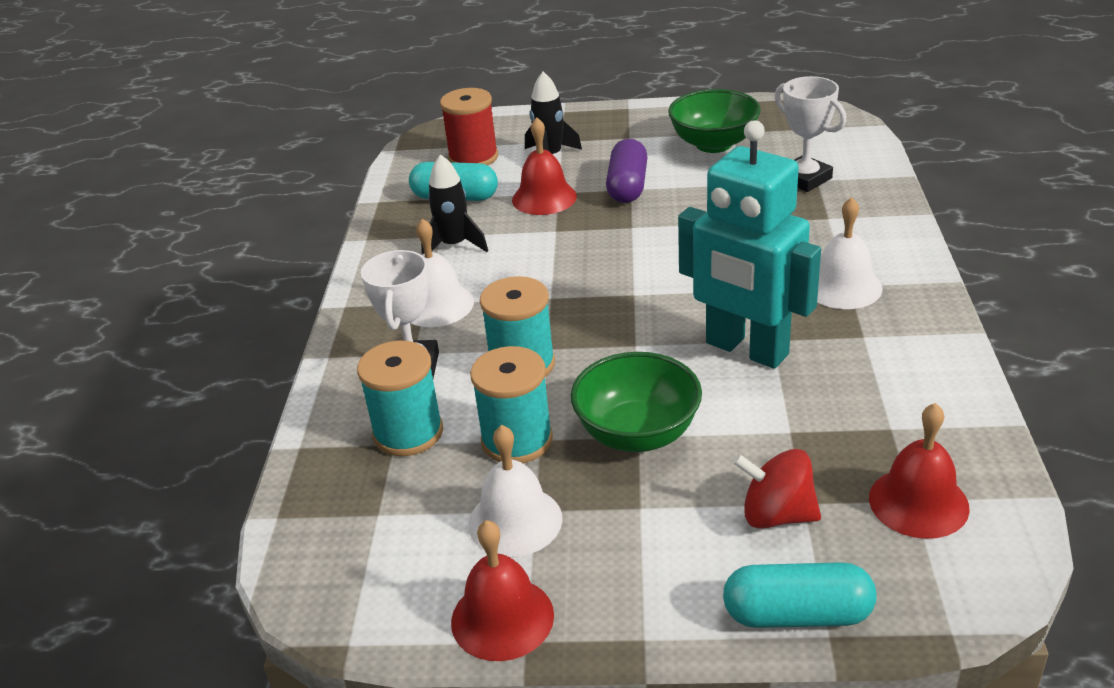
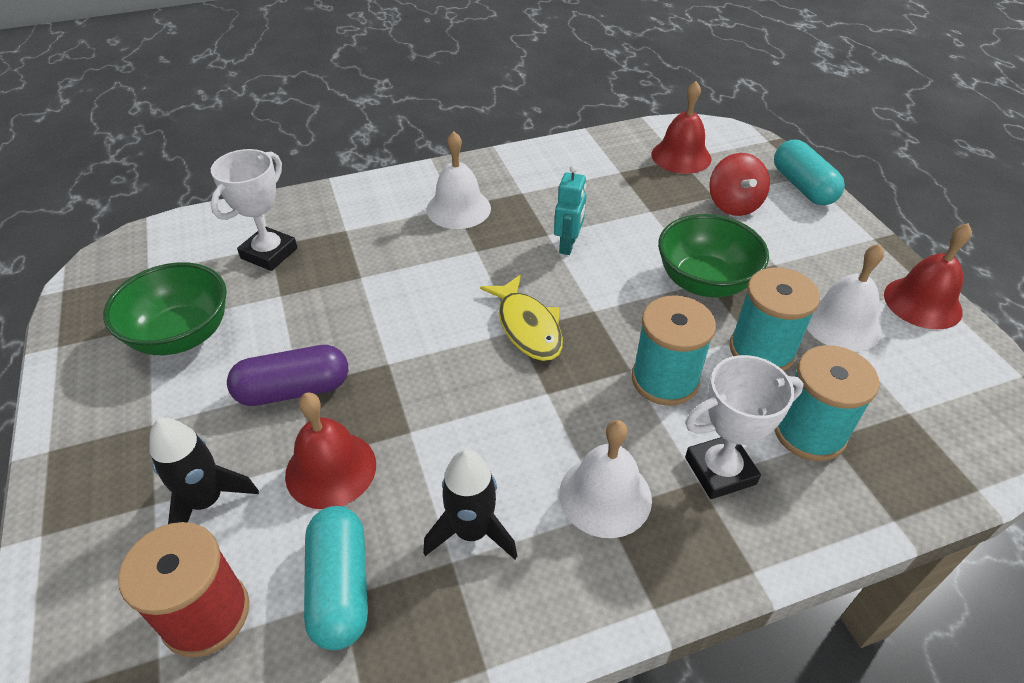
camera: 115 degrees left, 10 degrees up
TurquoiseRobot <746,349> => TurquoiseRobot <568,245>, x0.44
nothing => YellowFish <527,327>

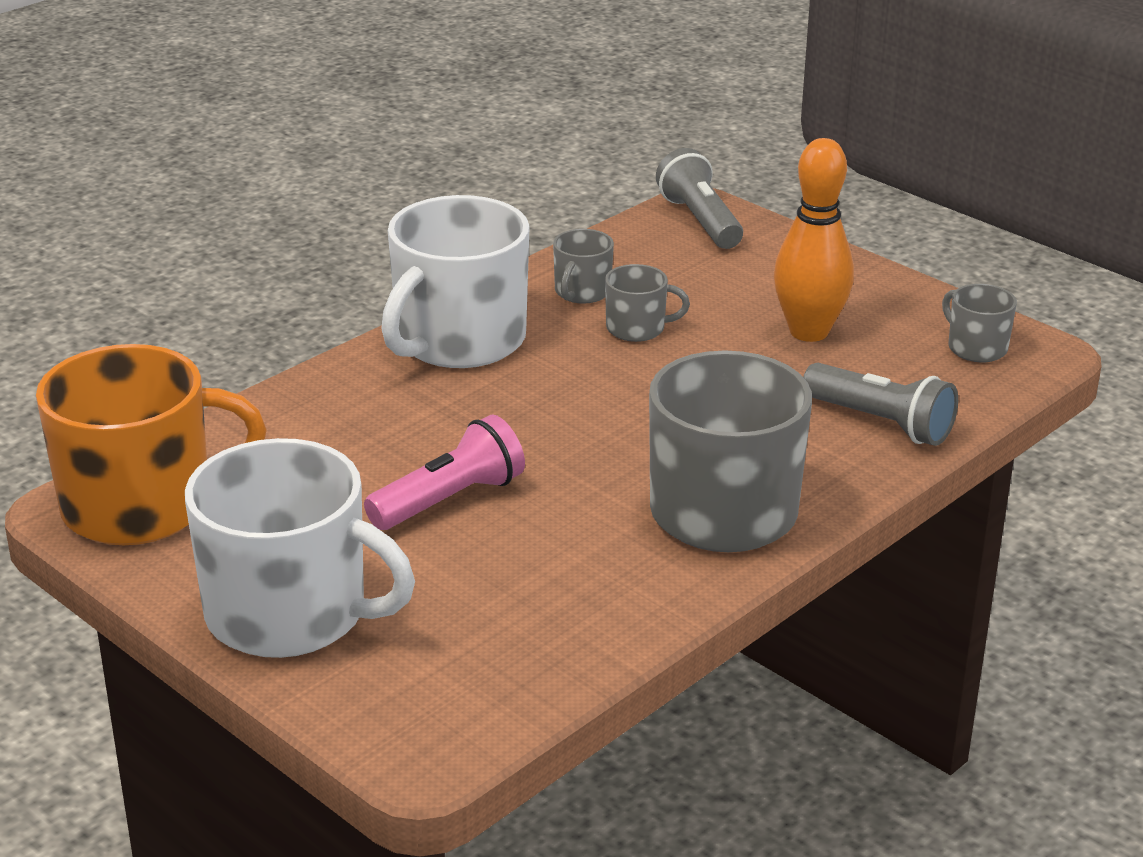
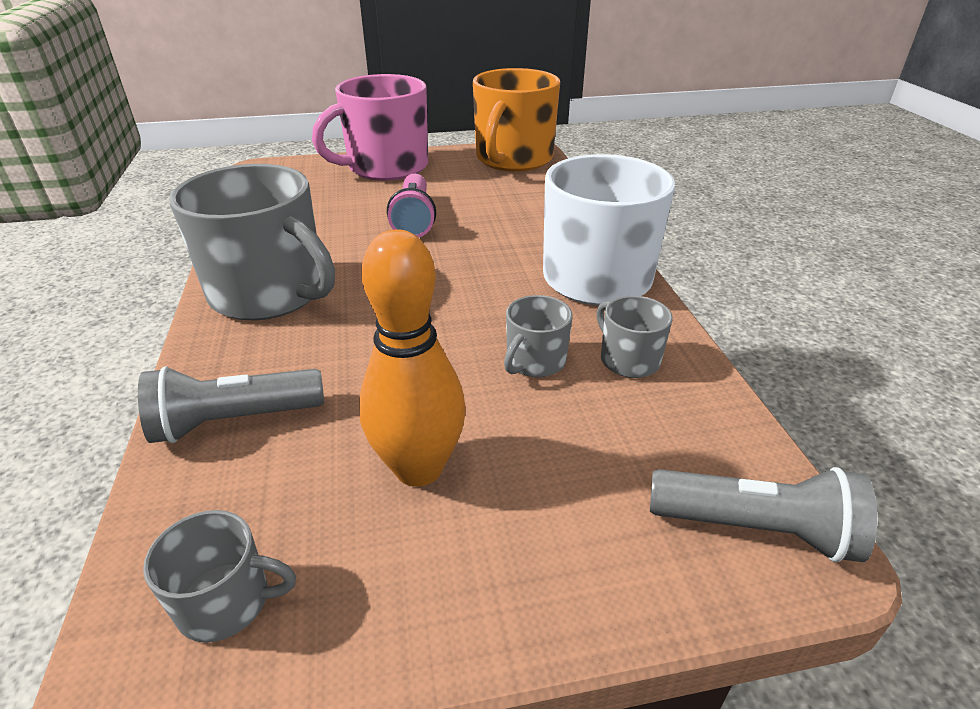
camera: 125 degrees right, 5 degrees up
WhiteMug <290,614> => PinkMug <386,167>

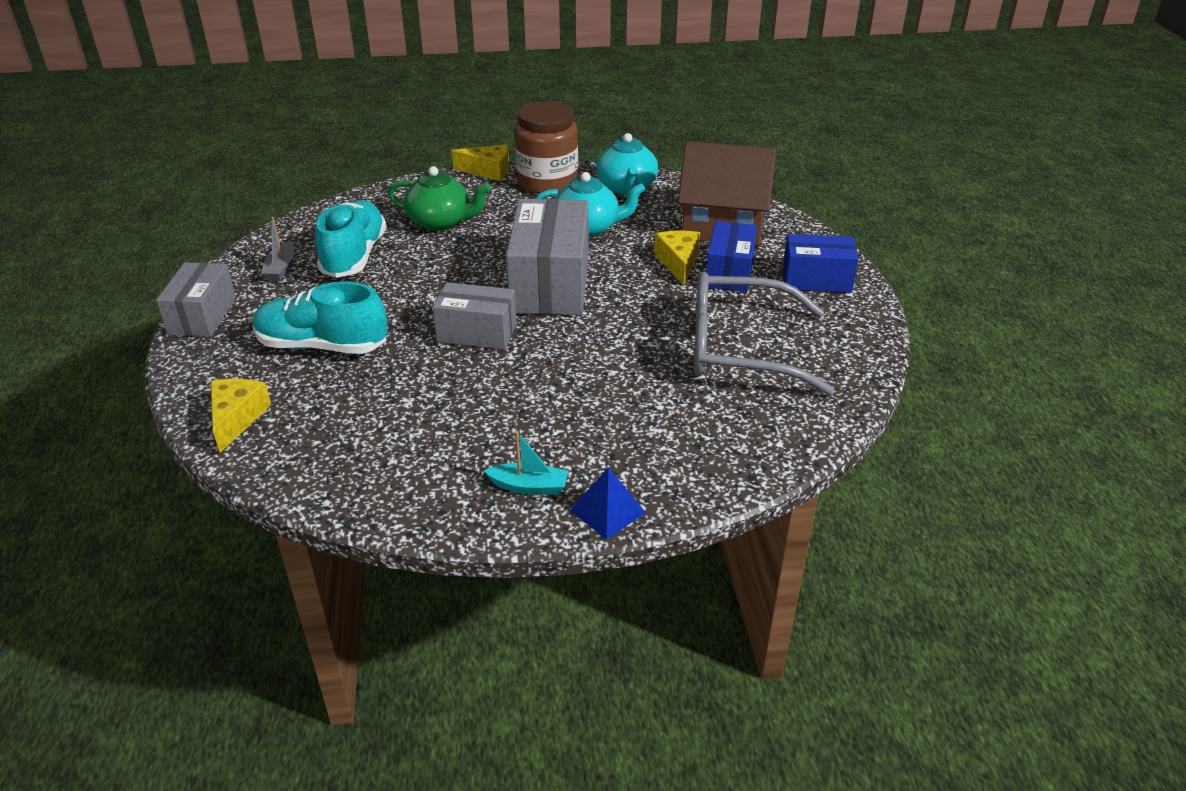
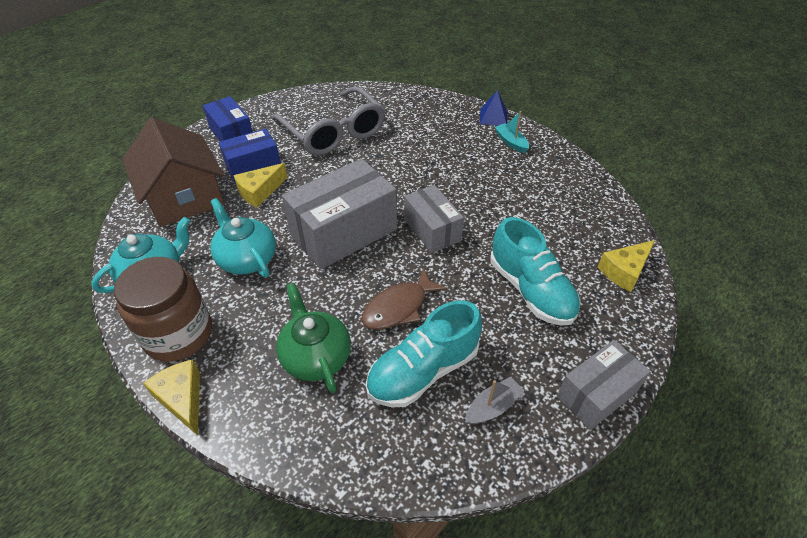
camera: 130 degrees left, 10 degrees up
nothing => BrownFish <398,307>

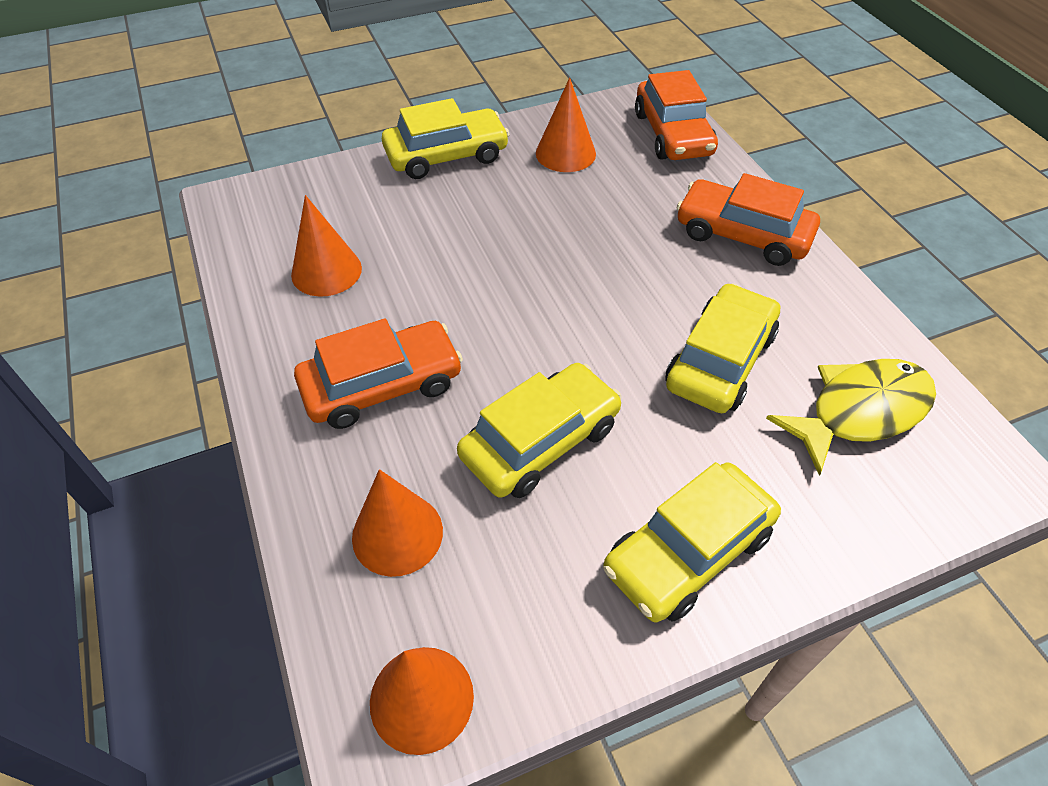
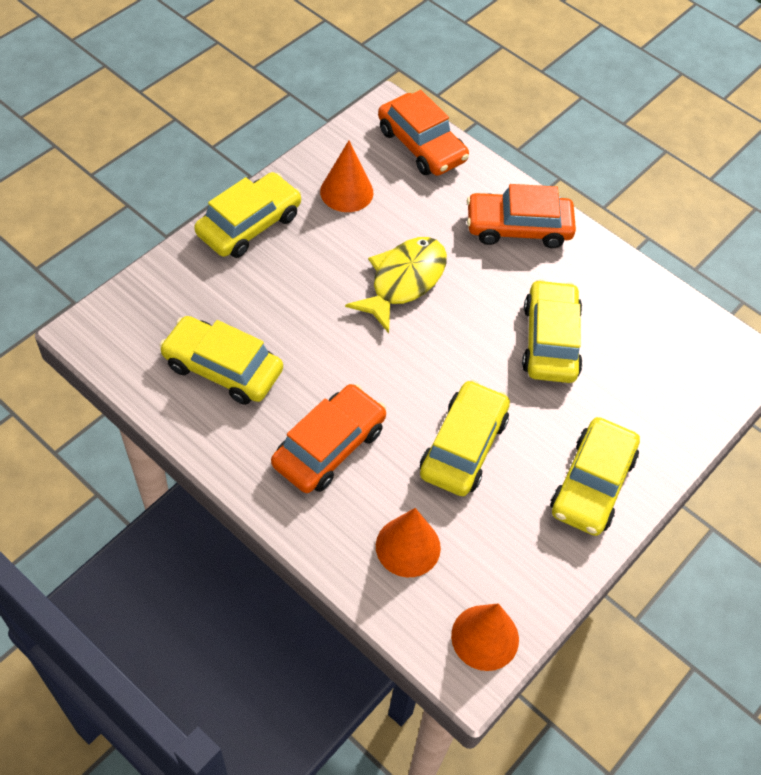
camera: 30 degrees left, 5 degrees up
OrangeCone <326,271> => YellowCar <222,368>
YellowFish <860,412> => YellowFish <403,281>, move

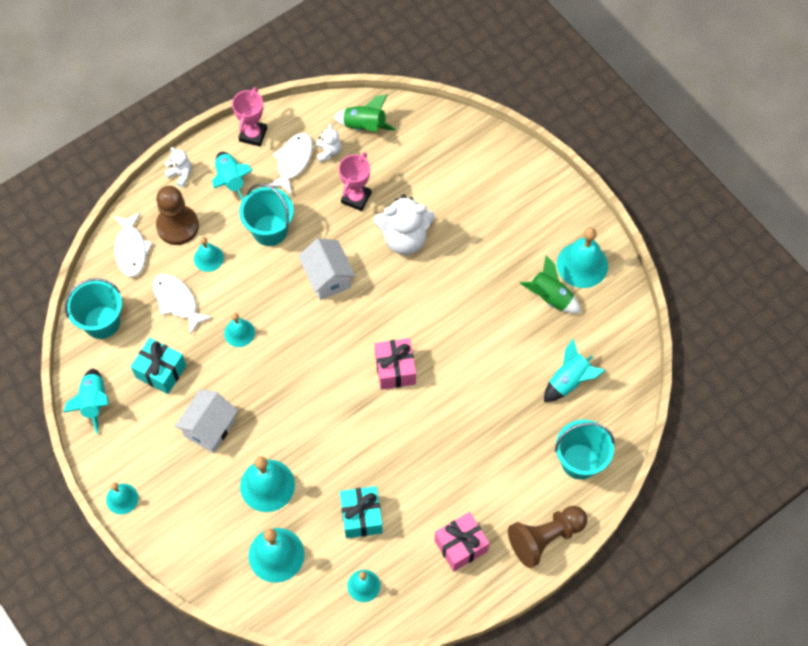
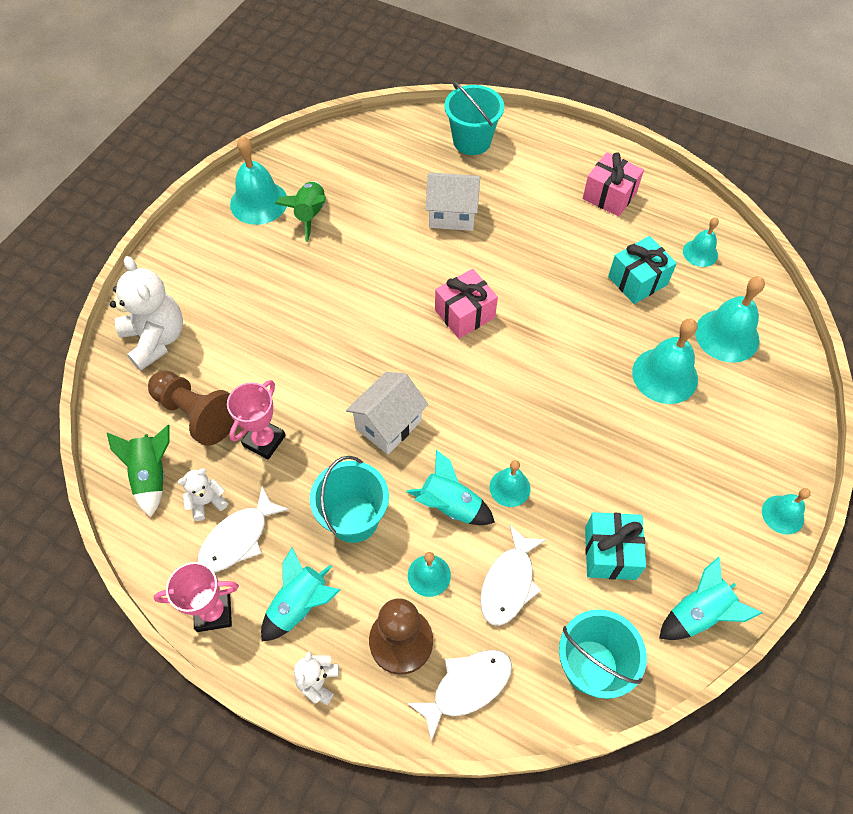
camera: 115 degrees left, 5 degrees down
WhiteHouse <210,428> => WhiteHouse <452,214>, move
WhiteFish <293,161> => WhiteFish <238,538>, 45 degrees counterclockwise
PinkTrophy <356,198> => PinkTrophy <264,440>, 60 degrees counterclockwise
WhiteTeddyBear <404,238> => WhiteTeddyBear <156,339>, move
BrownPawn <545,538> => BrownPawn <197,414>, move
TurquoiseRocket <569,381> => TurquoiseRocket <450,506>, move

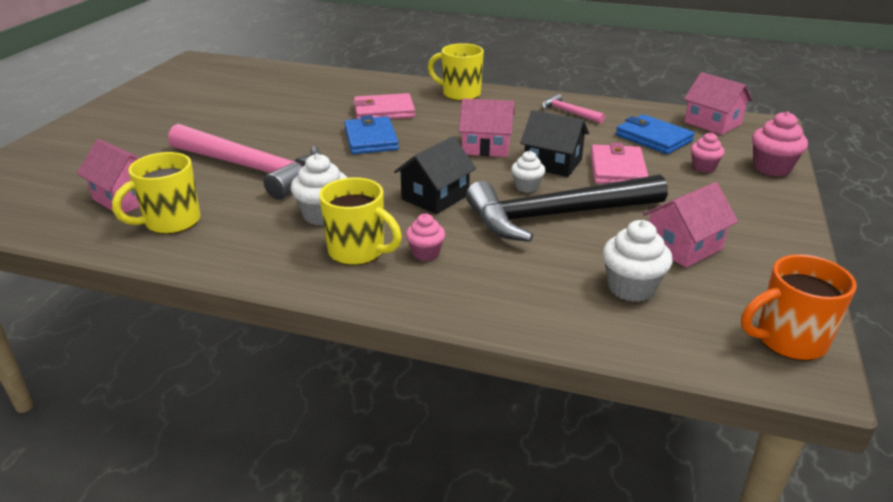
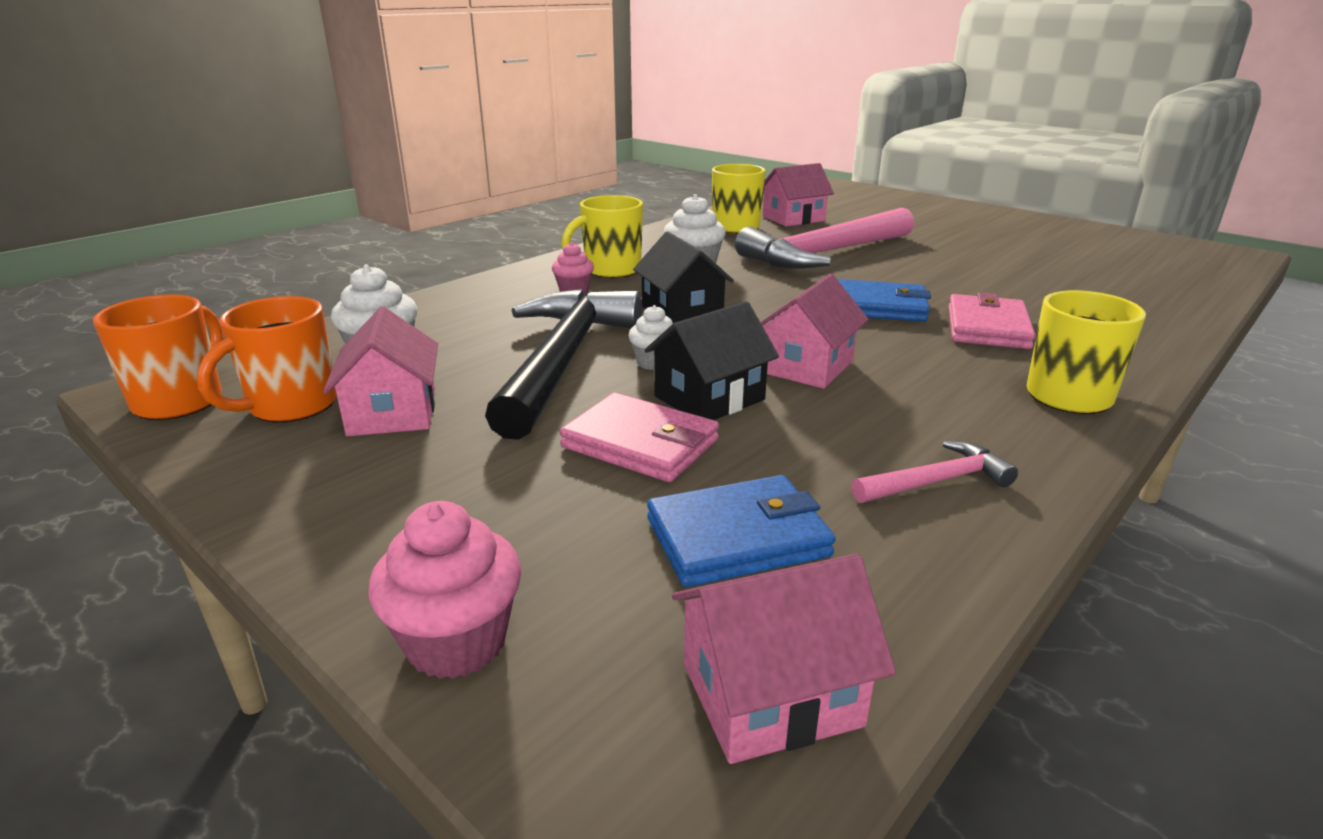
camera: 115 degrees right, 5 degrees down
PinkCupcake <703,167> => nothing
nothing => OrangeMug <290,406>

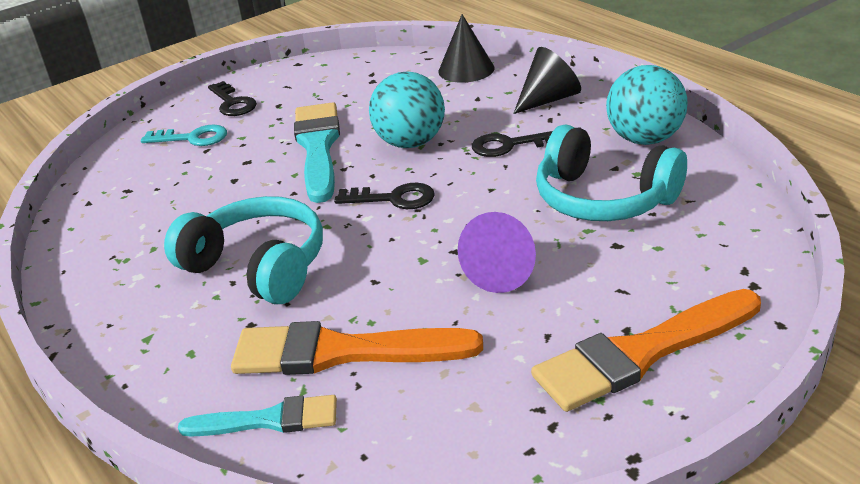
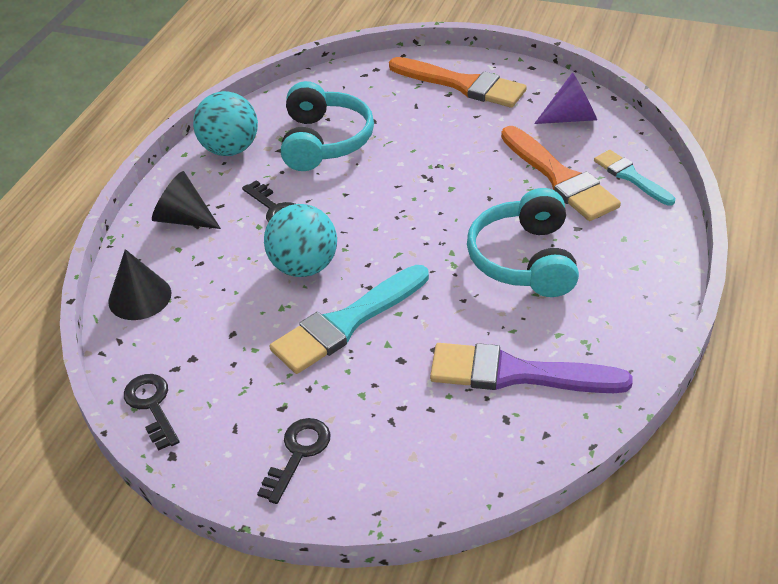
camera: 125 degrees left, 10 degrees up
TurquoiseKey <192,138> => nothing
BlackKey <393,199> => BlackKey <152,406>, move
PurpleCone <503,271> => PurpleCone <571,118>, move
nothing => PurpleBrush <516,373>

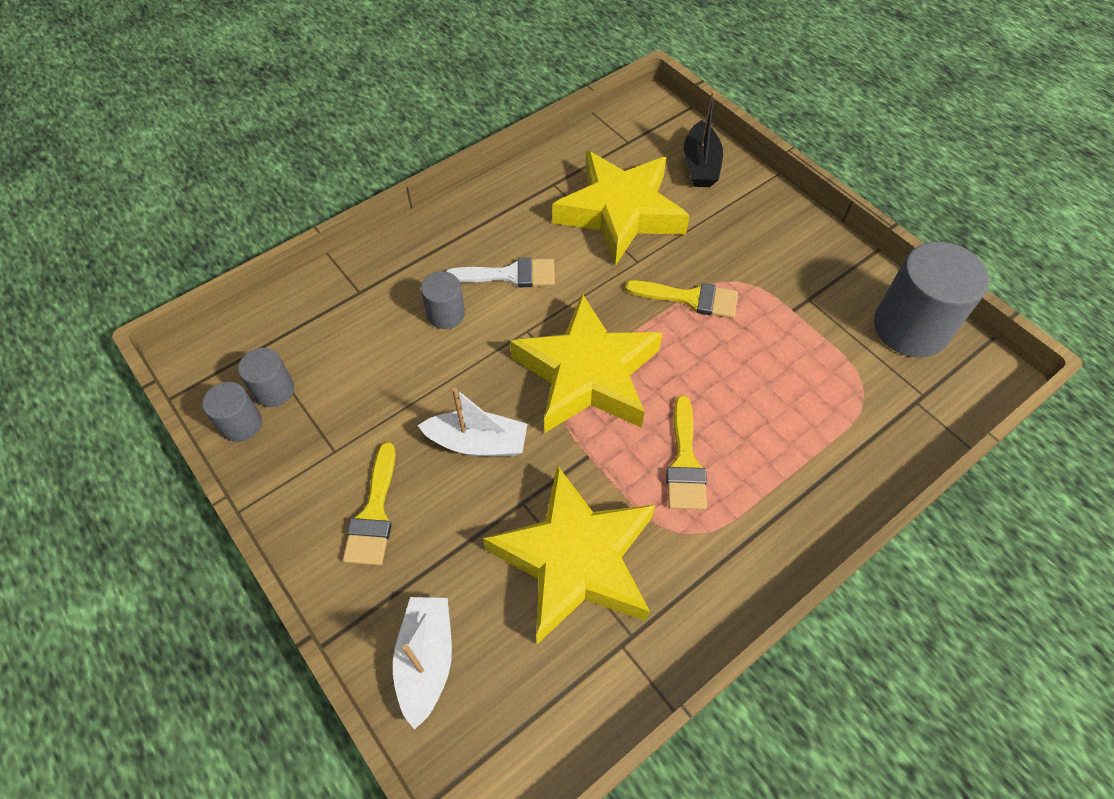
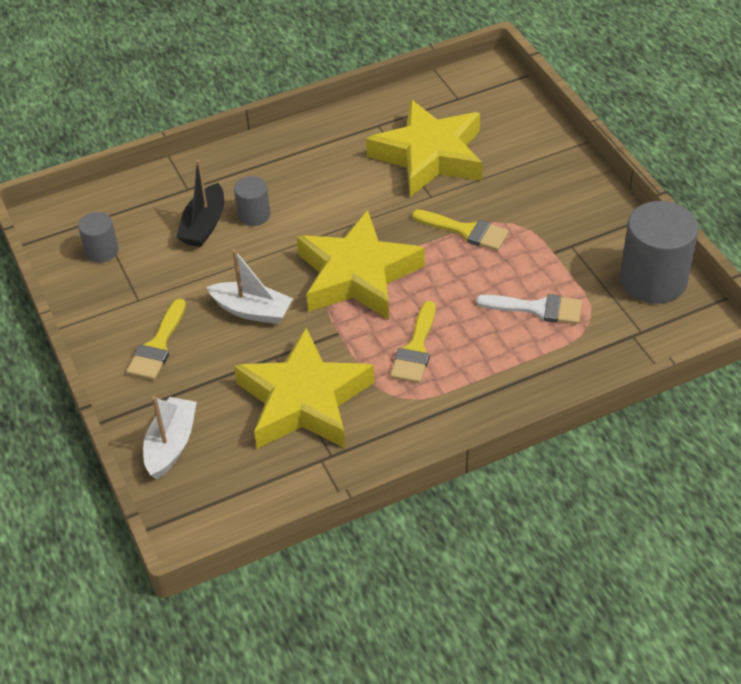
camera: 15 degrees right, 10 degrees down
GreyCylinder <241,424> => nothing
WhiteBrush <509,275> => WhiteBrush <537,308>, move
BlackBoat <700,165> => BlackBoat <204,225>, move

